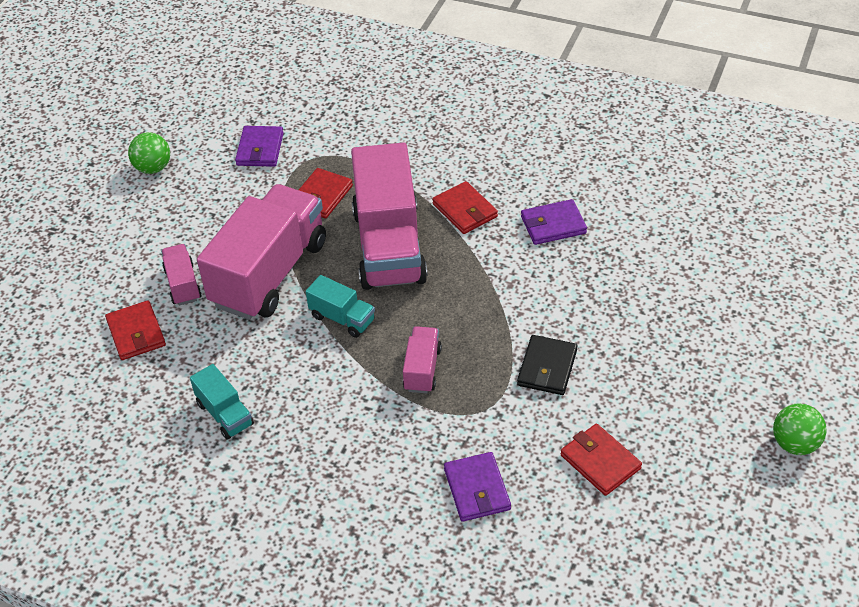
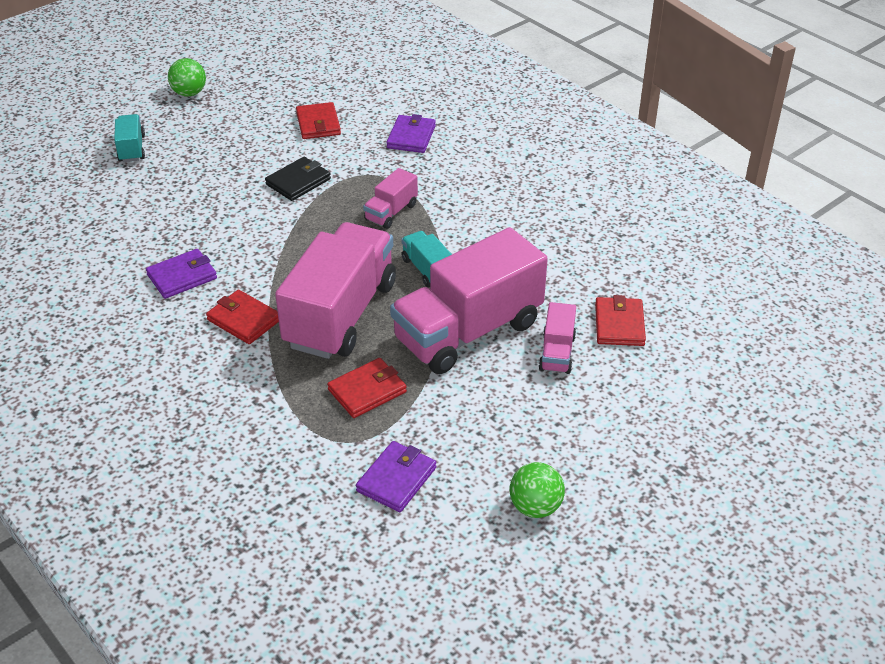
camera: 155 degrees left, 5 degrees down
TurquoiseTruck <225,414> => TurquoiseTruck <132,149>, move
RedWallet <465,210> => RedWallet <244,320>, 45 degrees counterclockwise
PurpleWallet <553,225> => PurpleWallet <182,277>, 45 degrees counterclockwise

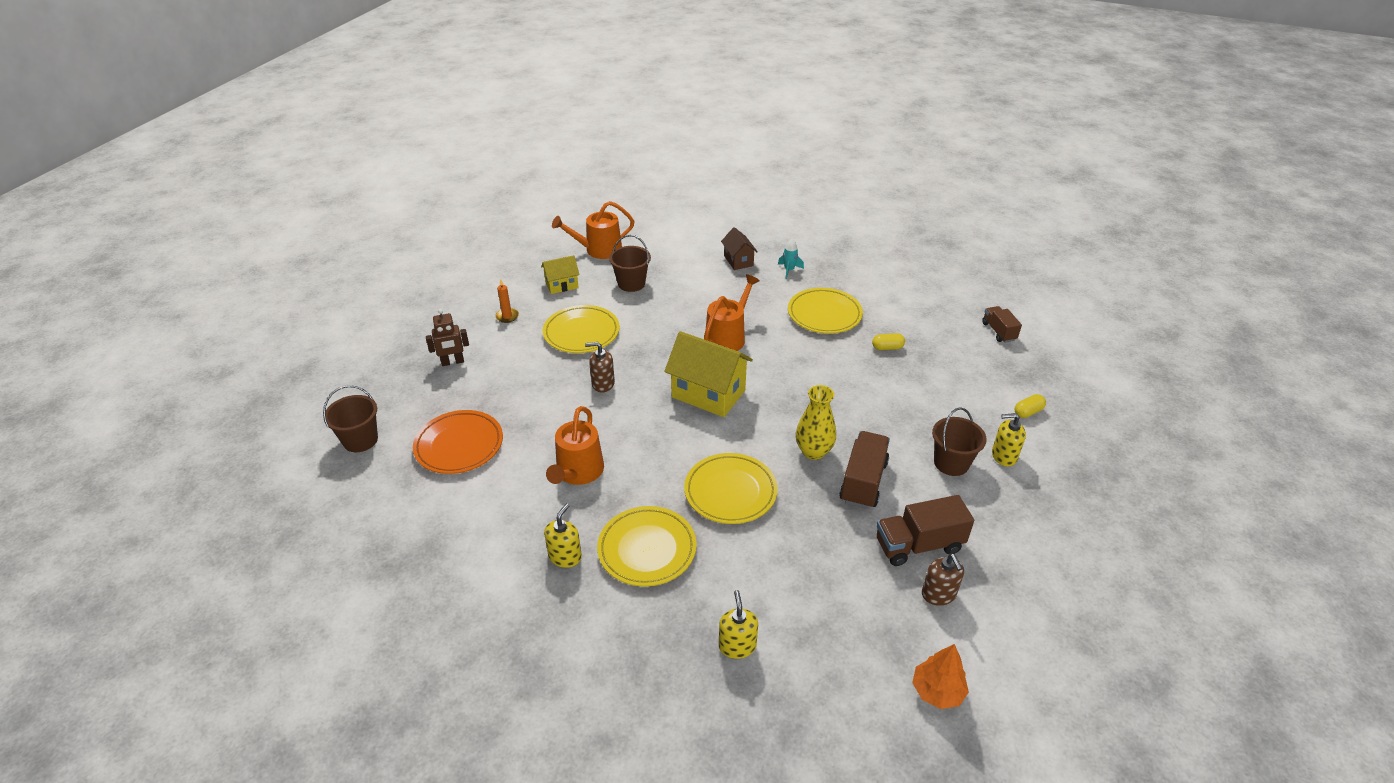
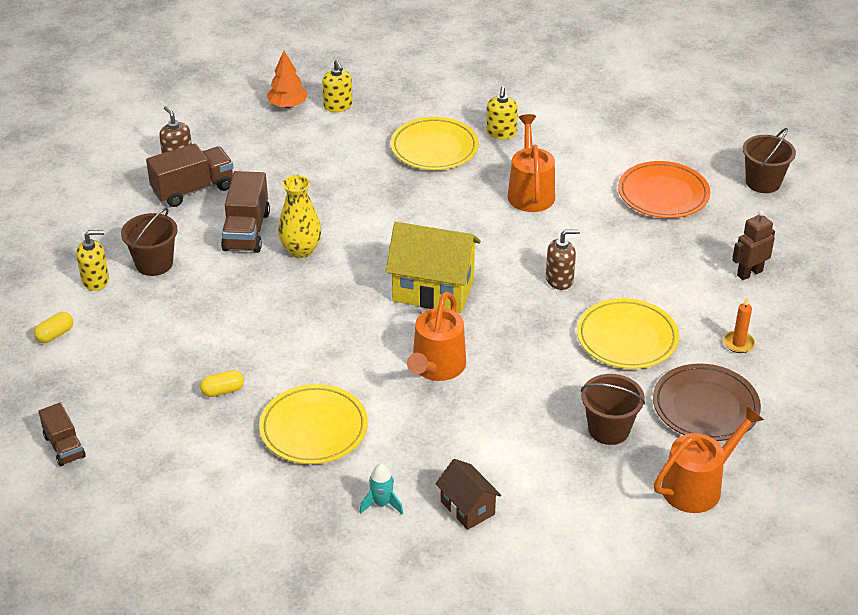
camera: 165 degrees right, 0 degrees up
YellowHouse <562,285> => BrownPlate <705,407>
YellowPlate <730,492> => nothing
OrangeTree <937,691> => OrangeTree <287,105>, move

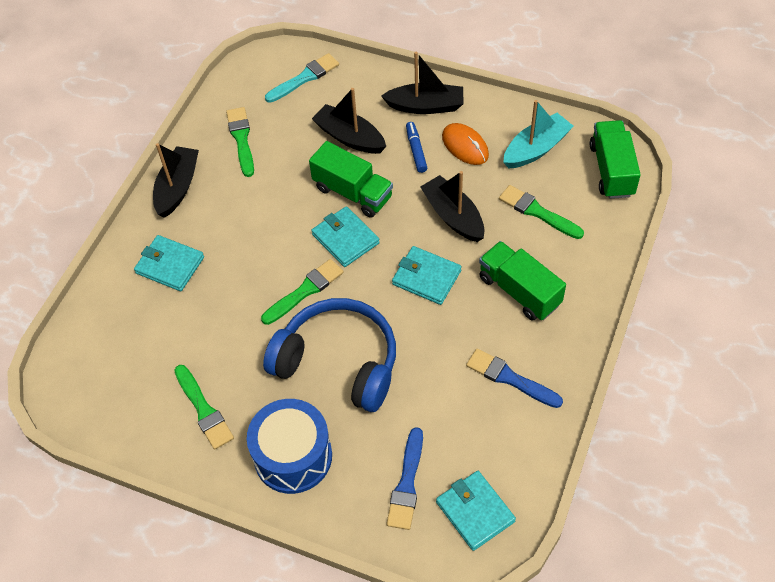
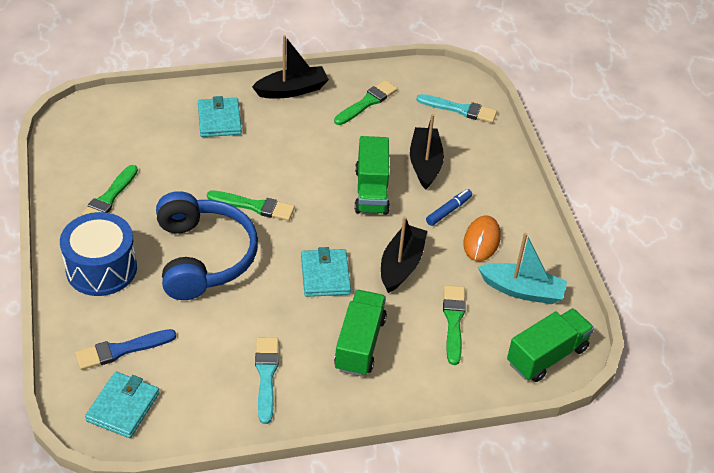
camera: 50 degrees right, 10 degrees down
TurquoiseWallet <345,239> => nothing
BlackBoat <425,106> => nothing
BlueBrush <510,378> => TurquoiseBrush <266,375>

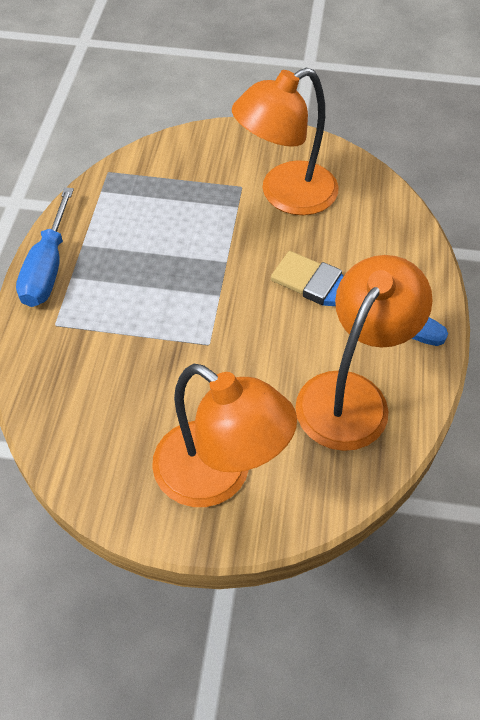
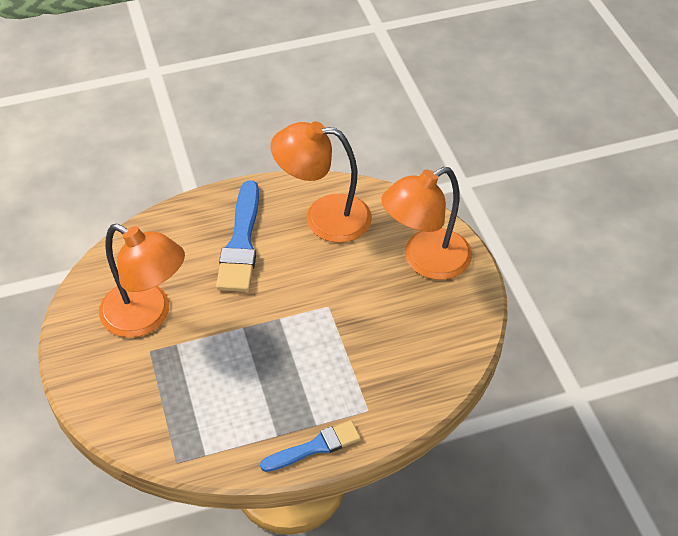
camera: 115 degrees left, 5 degrees down
BlueScrewdriver <48,267> => BlueBrush <315,447>
OrangeLamp <218,476> => OrangeLamp <425,261>, 135 degrees counterclockwise

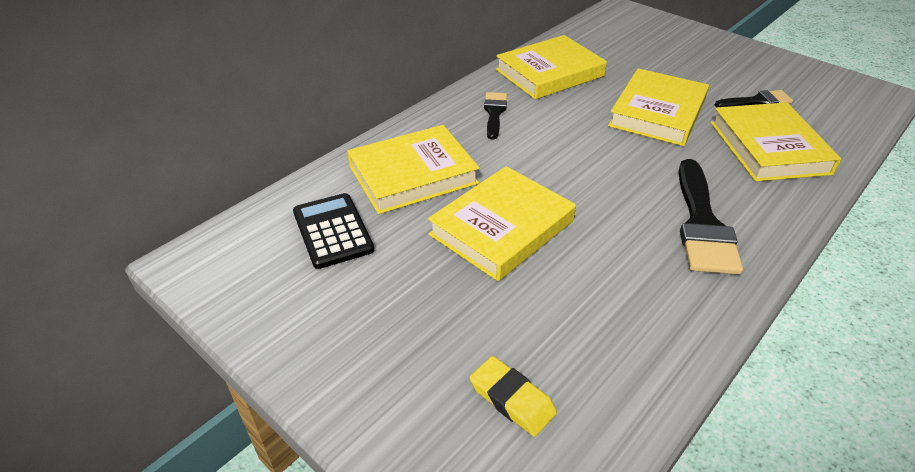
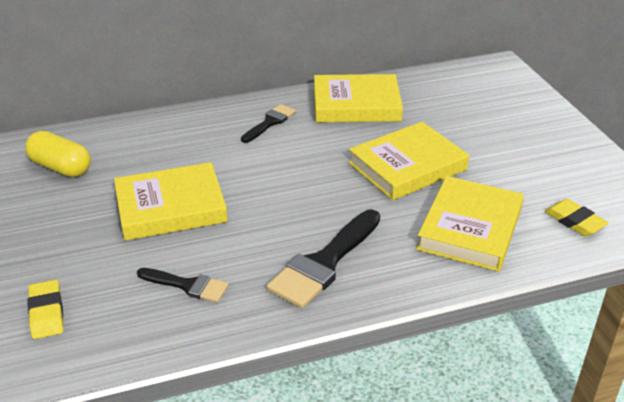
camera: 30 degrees right, 5 degrees down
BlackCalculator <332,231> => YellowCapsule <61,167>
YellowBook <413,174> => nothing
BlackBrush <757,101> => BlackBrush <188,285>, move
nothing => YellowEraser <574,221>

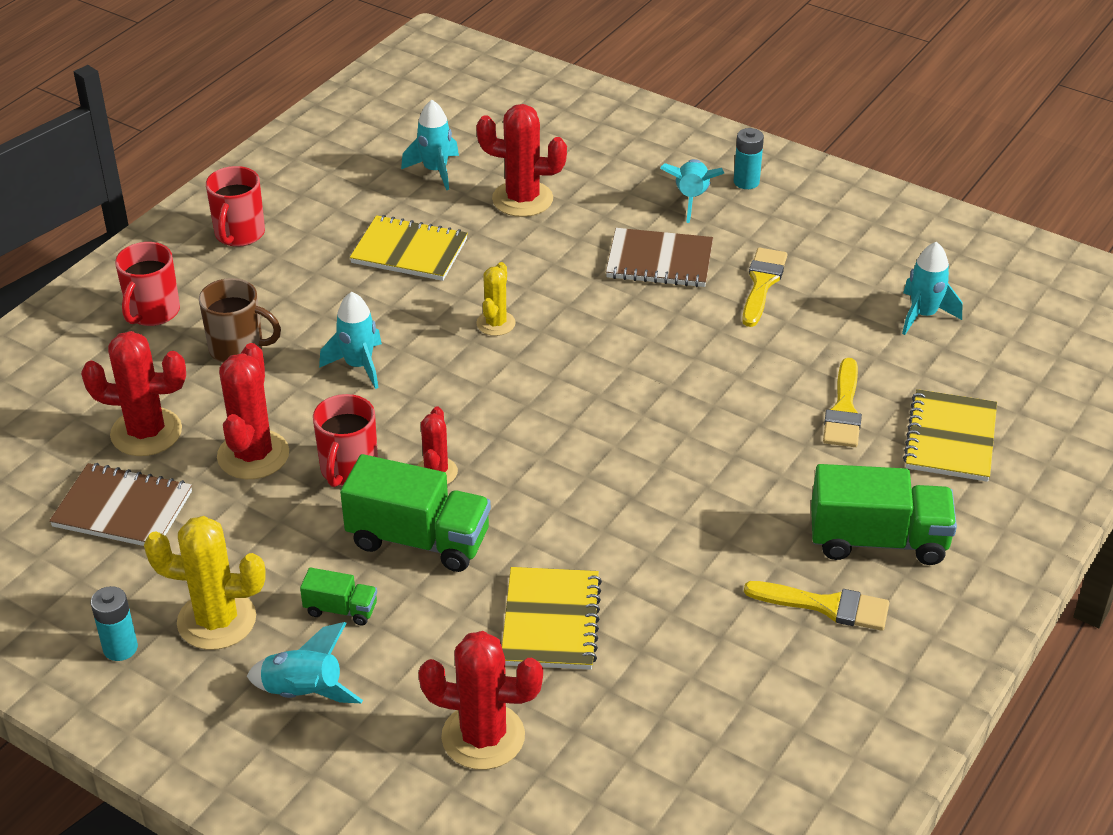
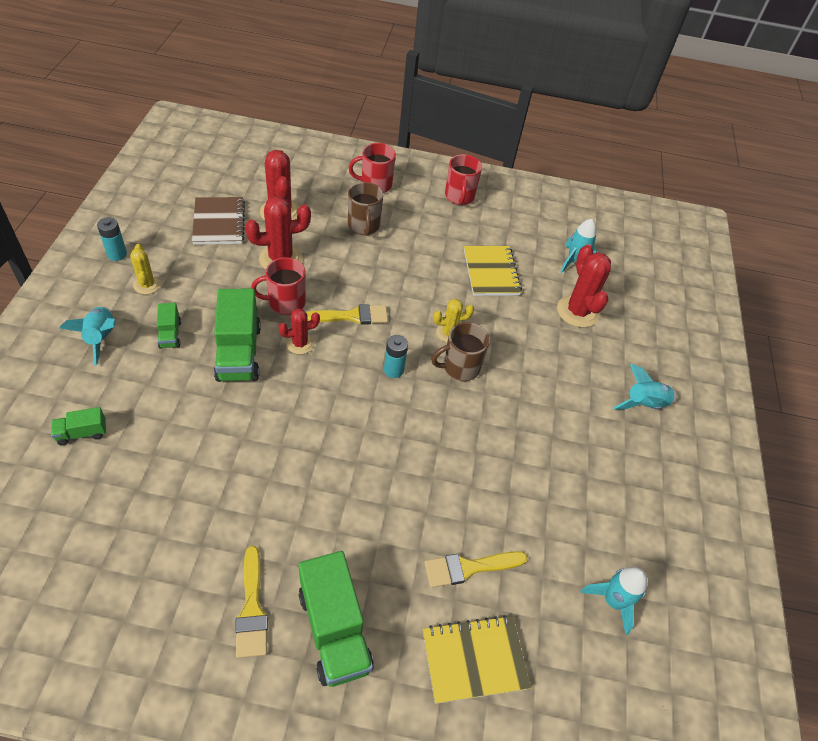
camera: 60 degrees right, 10 degrees up
YellowCactus <217,620> => YellowCactus <147,285>, x0.59
RedMug <239,234> => RedMug <459,197>, 75 degrees counterclockwise
TurquoiseRocket <358,366> => nothing
RedCactus <483,736> => GreenTruck <82,433>
YellowNotebook <550,621> => nothing
BrownNotebook <659,261> => nothing
TurquoiseBattery <746,182> => TurquoiseBattery <393,370>, move
YellowBrush <762,283> => YellowBrush <352,316>, move
nothing => BrownMug <460,367>

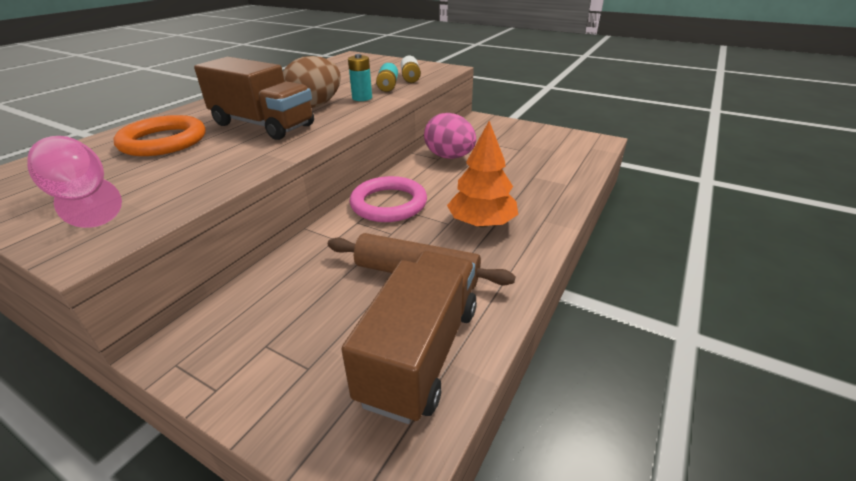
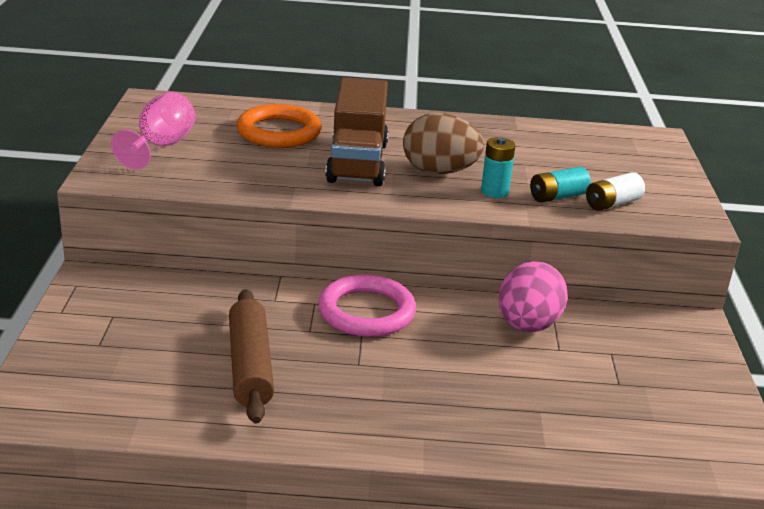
camera: 60 degrees right, 5 degrees down
BrownTruck <420,353> => nothing
OrangeTree <481,223> => nothing

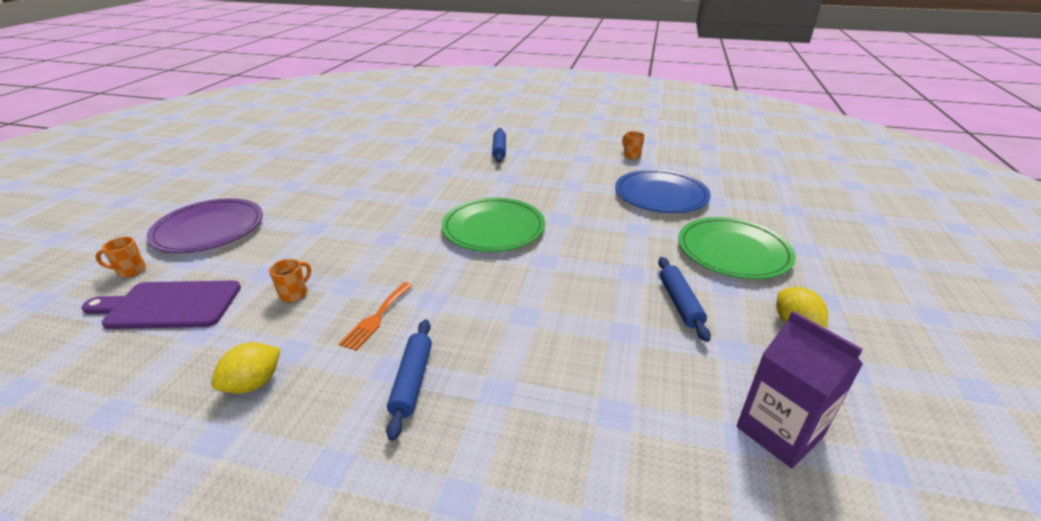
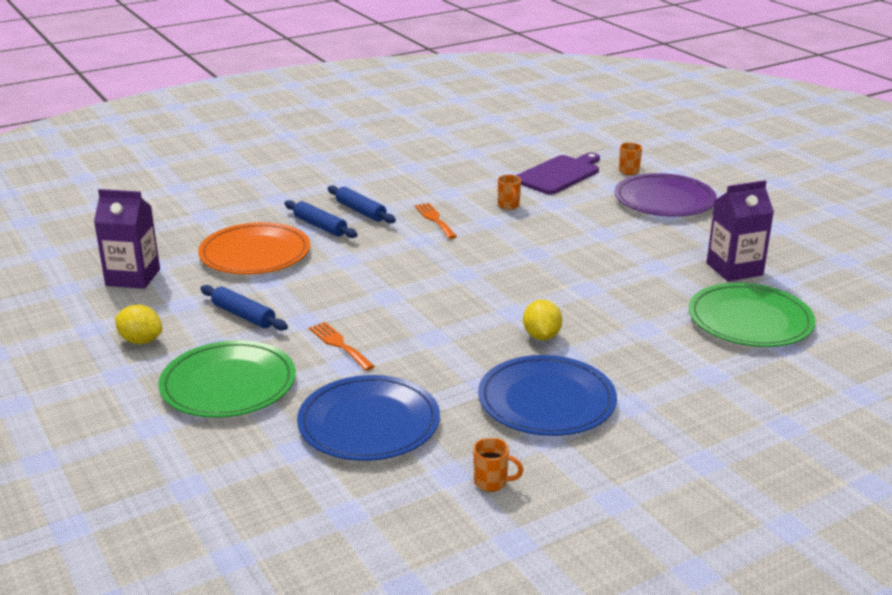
camera: 135 degrees right, 5 degrees down
YellowLemon <253,383> => YellowLemon <541,336>, move
GreenPlate <493,228> => GreenPlate <750,320>, move
BlueRollingPin <499,150> => BlueRollingPin <320,226>, move
nothing => OrangePlate <255,254>
nothing => OrangeFork <339,344>
nothing => BluePlate <546,401>
nothing => PurpleCarton <734,269>

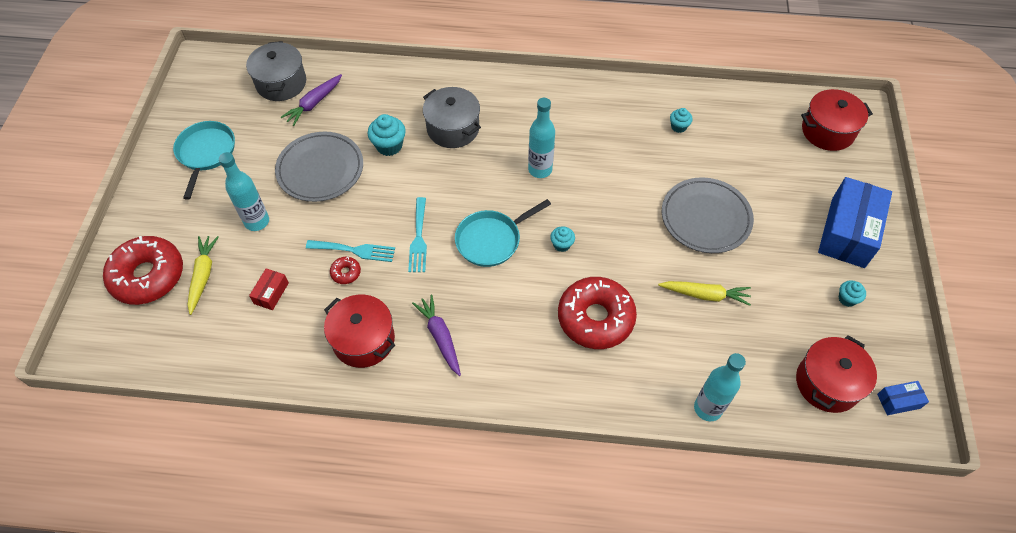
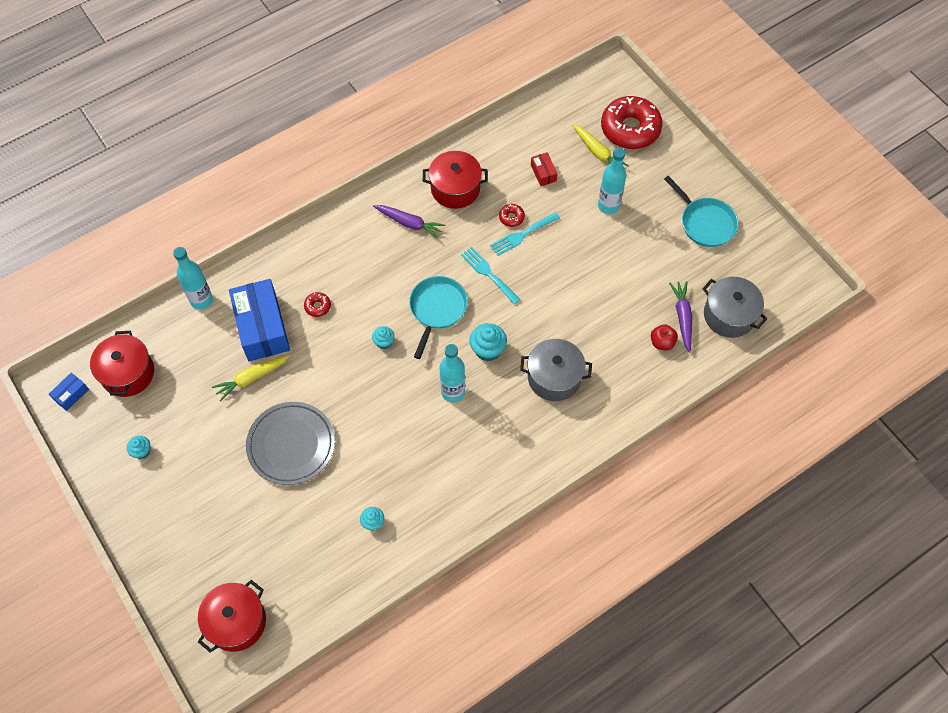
camera: 140 degrees right, 5 degrees up
GreyPlate <320,169> => nothing
TurquoiseCupcake <389,146> => TurquoiseCupcake <487,350>, move
RedDonut <595,318> => RedDonut <317,306>, x0.41
BlueBox <847,232> => BlueBox <262,328>, move
nothing => RedApple <662,342>

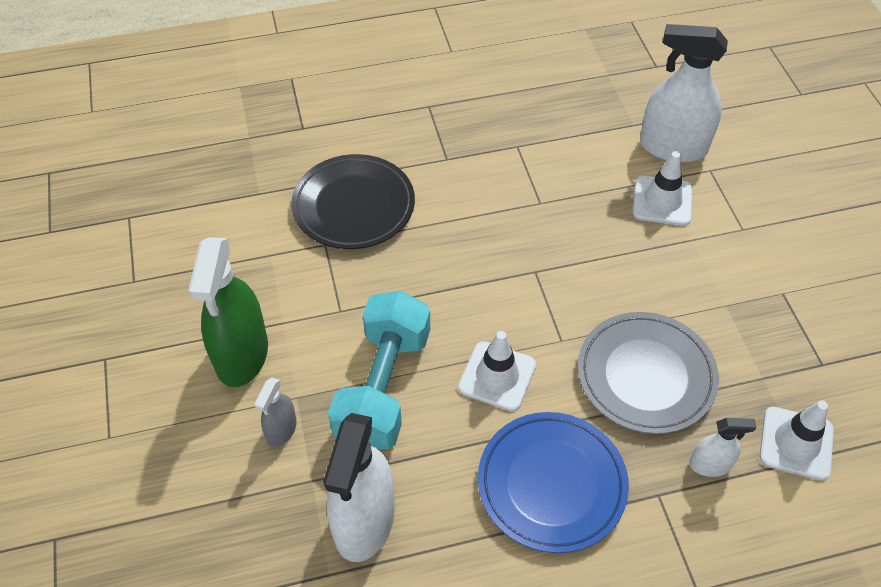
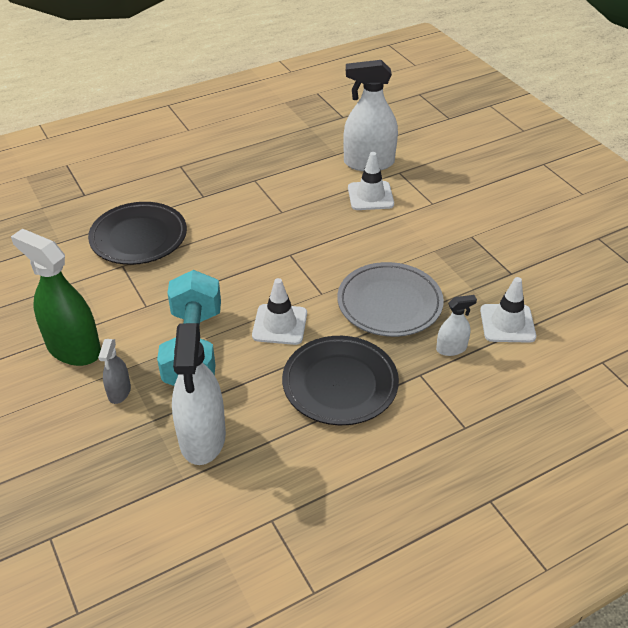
camera: 15 degrees left, 10 degrees down
GreenSprayBottle <242,354> => GreenSprayBottle <73,349>, 135 degrees clockwise
BluePlate <551,484> => BlackPlate <340,384>

